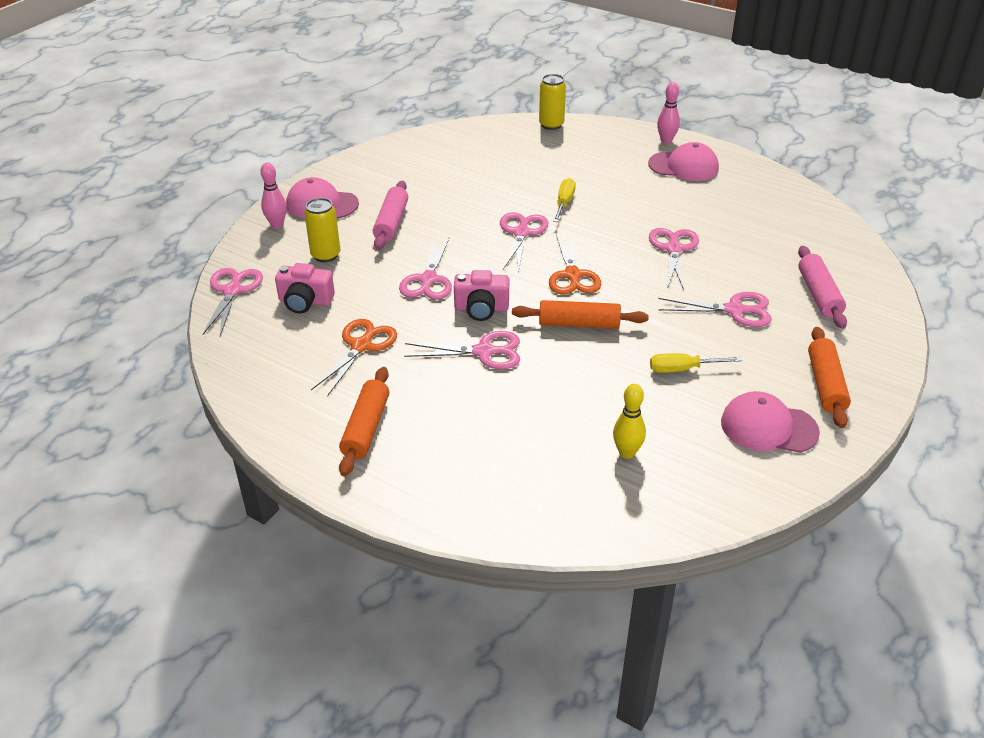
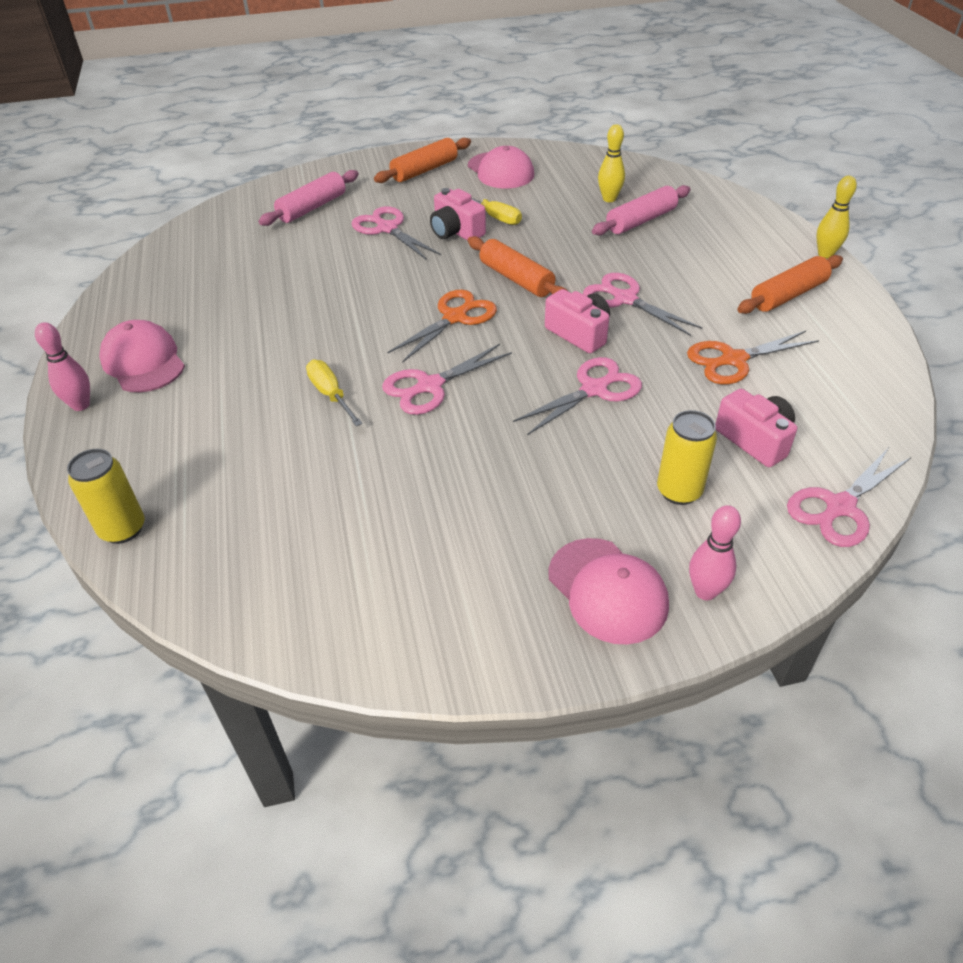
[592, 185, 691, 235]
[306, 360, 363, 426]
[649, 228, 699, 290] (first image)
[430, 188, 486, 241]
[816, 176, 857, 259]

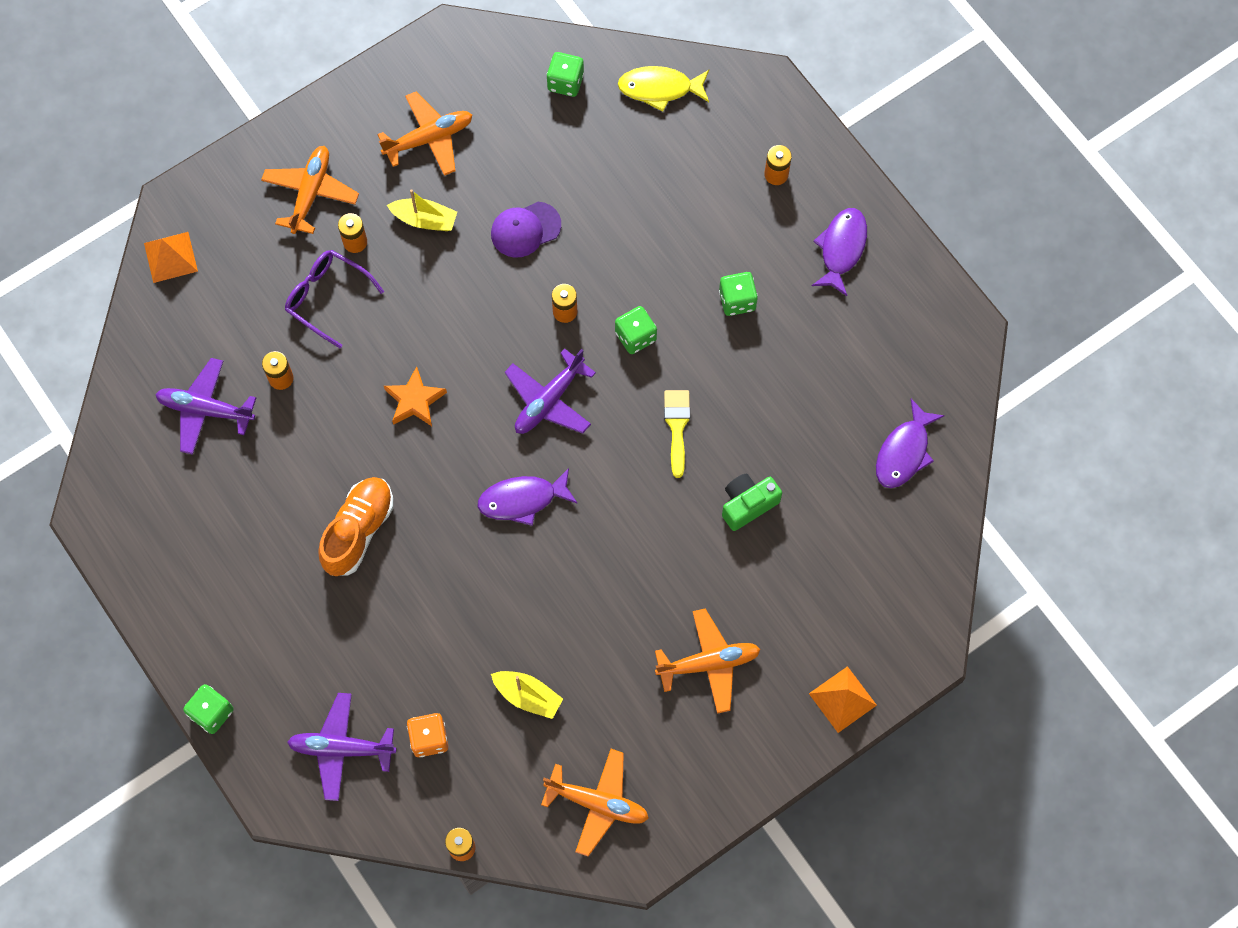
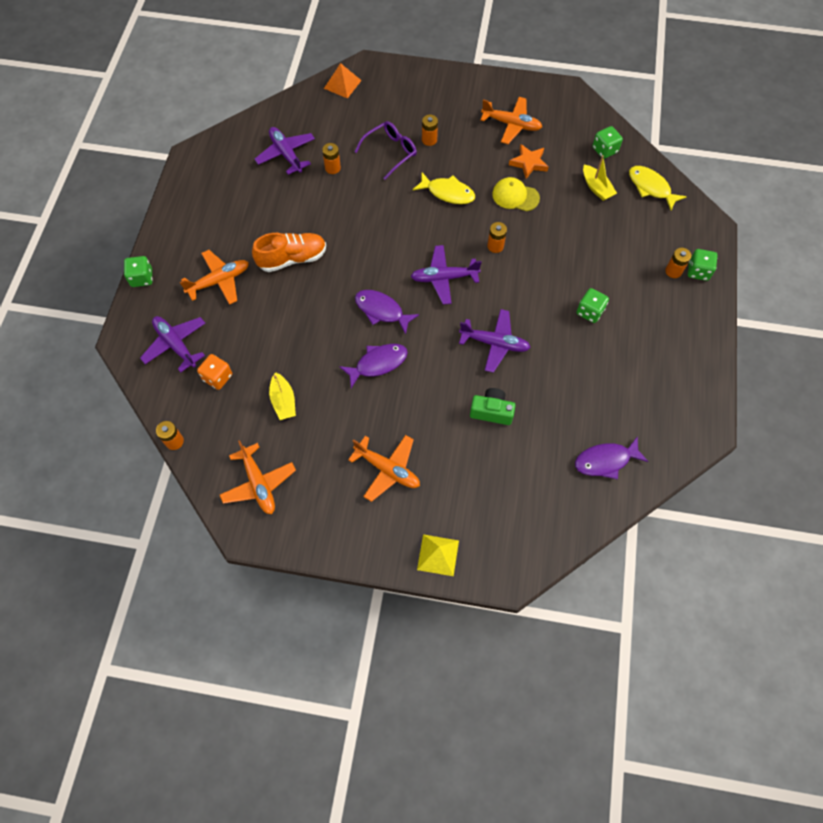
[180, 250, 249, 305]
[355, 121, 417, 180]
[509, 144, 549, 179]
[583, 155, 617, 201]
[492, 177, 540, 211]
[688, 249, 717, 281]
[459, 309, 531, 373]
[417, 534, 459, 576]
[339, 344, 408, 388]
[413, 172, 475, 204]

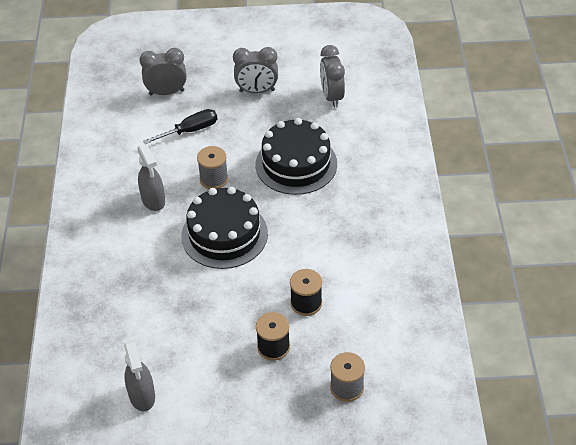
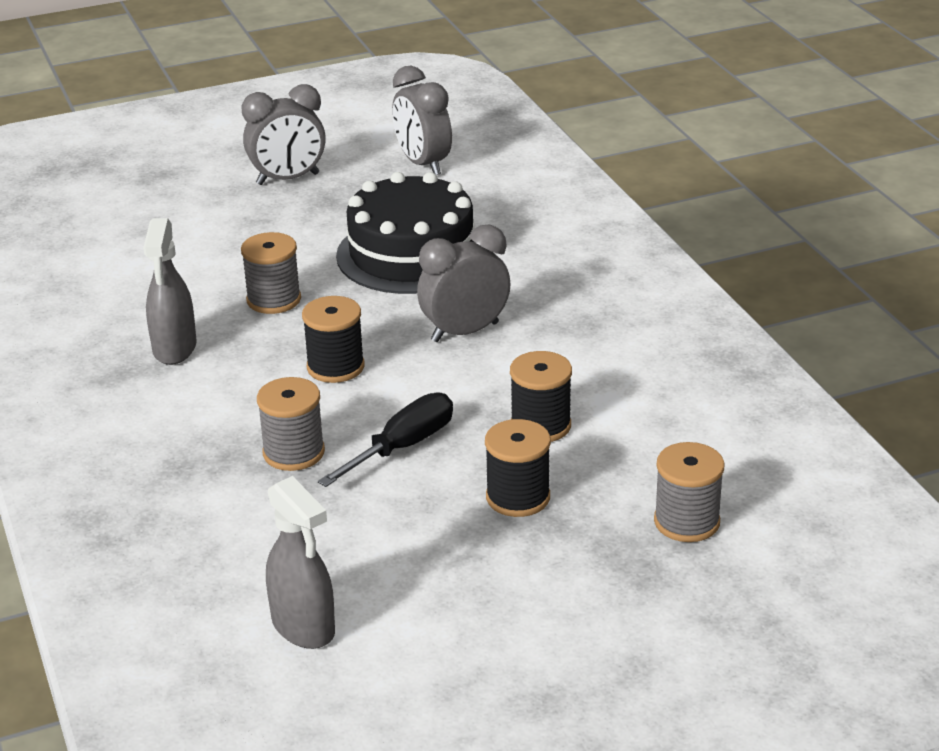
[143, 218, 197, 365]
[417, 224, 511, 342]
[318, 393, 453, 487]
[302, 296, 365, 383]
[257, 377, 325, 471]

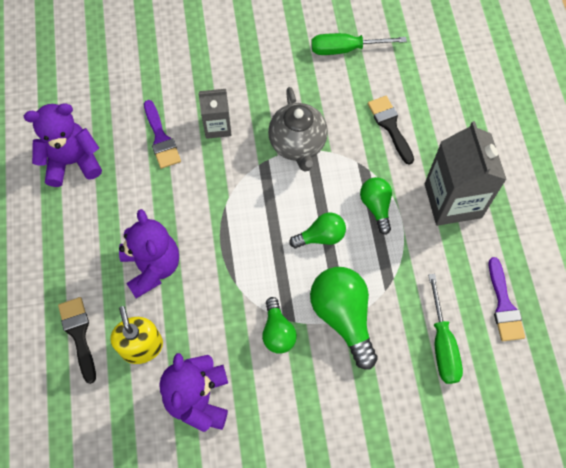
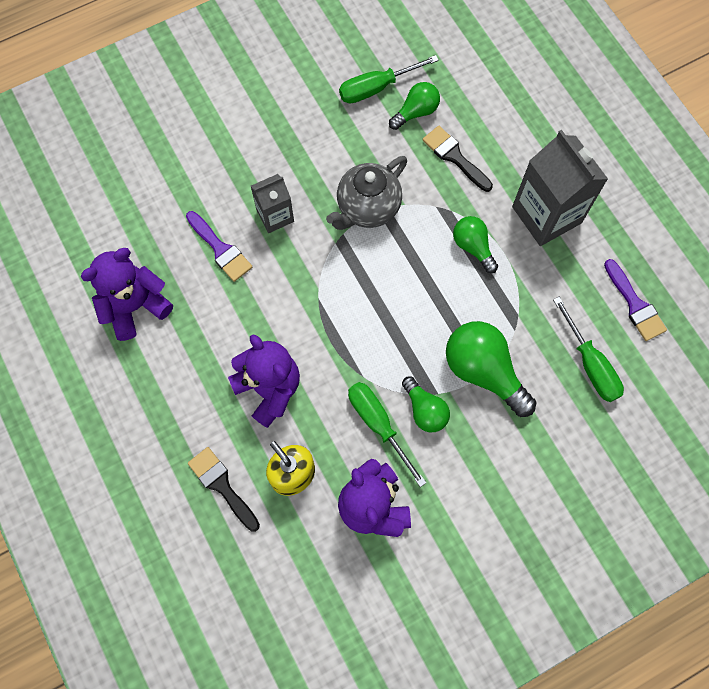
[326, 156, 407, 230]
[389, 82, 440, 130]
[348, 382, 426, 487]

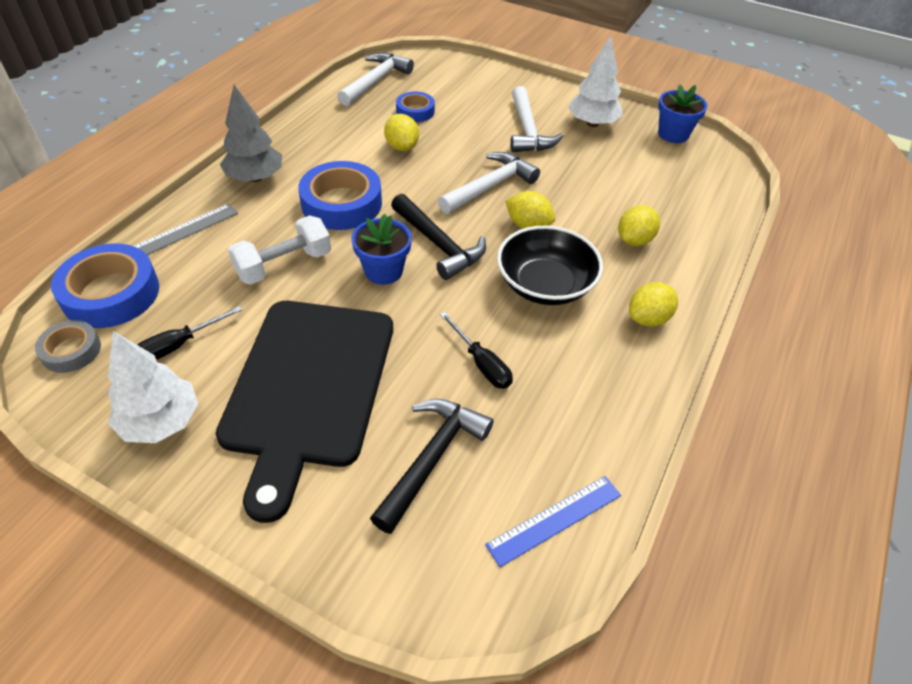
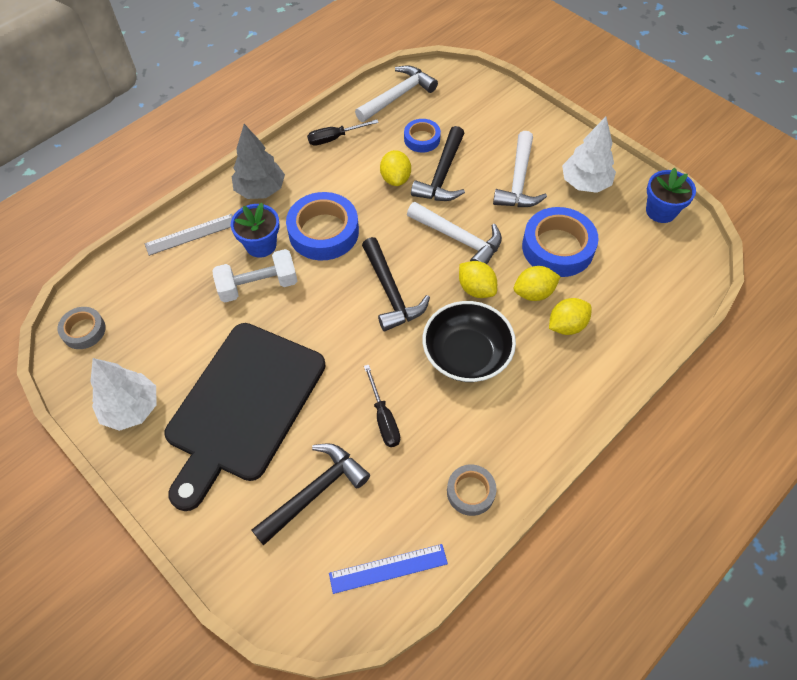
[522, 207, 598, 277]
[307, 120, 379, 146]
[231, 203, 279, 258]
[407, 202, 502, 264]
[514, 266, 561, 301]
[411, 126, 465, 201]
[447, 464, 496, 516]

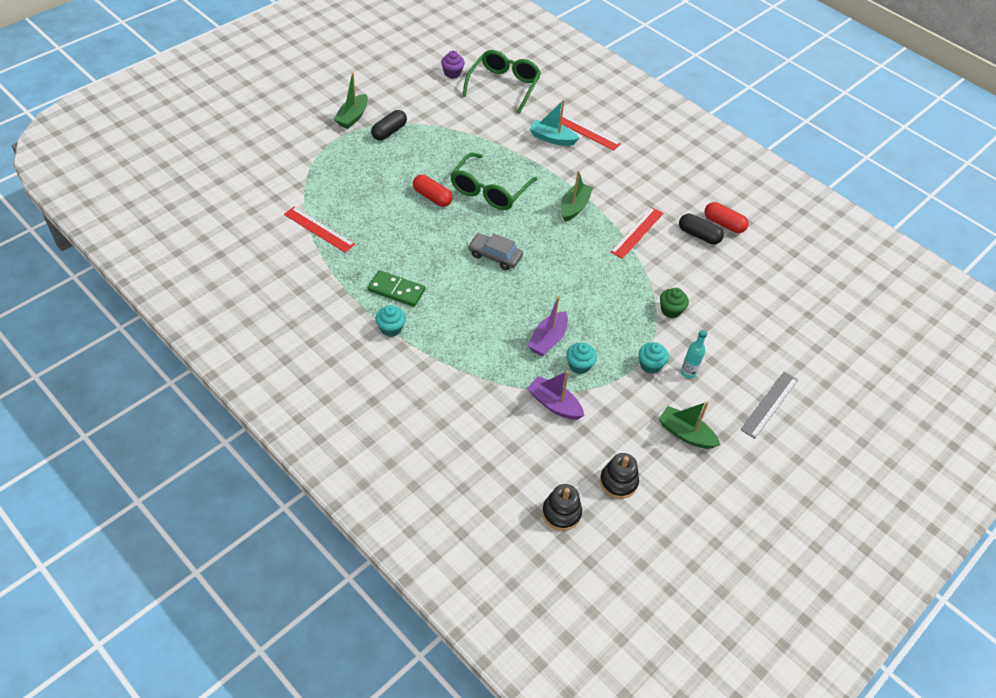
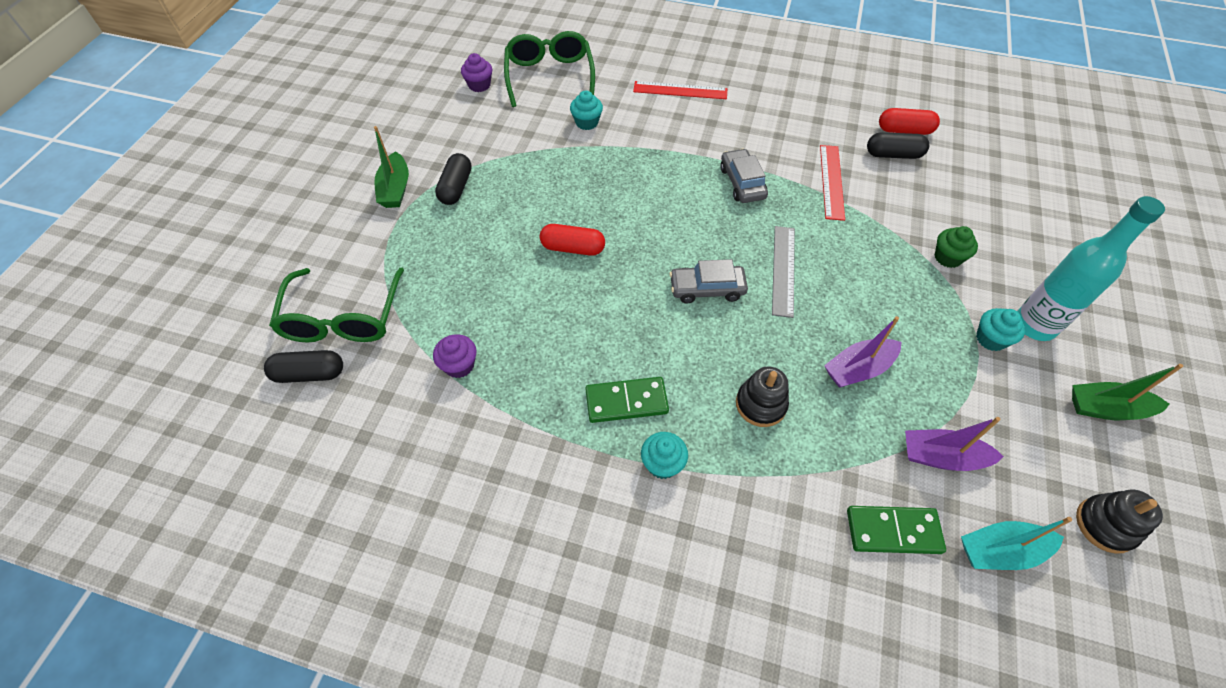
[433, 334, 477, 378]
[269, 268, 404, 342]
[824, 316, 901, 388]
[961, 517, 1072, 570]
[736, 366, 789, 427]
[720, 149, 768, 203]
[570, 90, 603, 130]
[1017, 196, 1165, 341]
[772, 226, 795, 318]
[264, 350, 343, 383]
[847, 506, 946, 554]

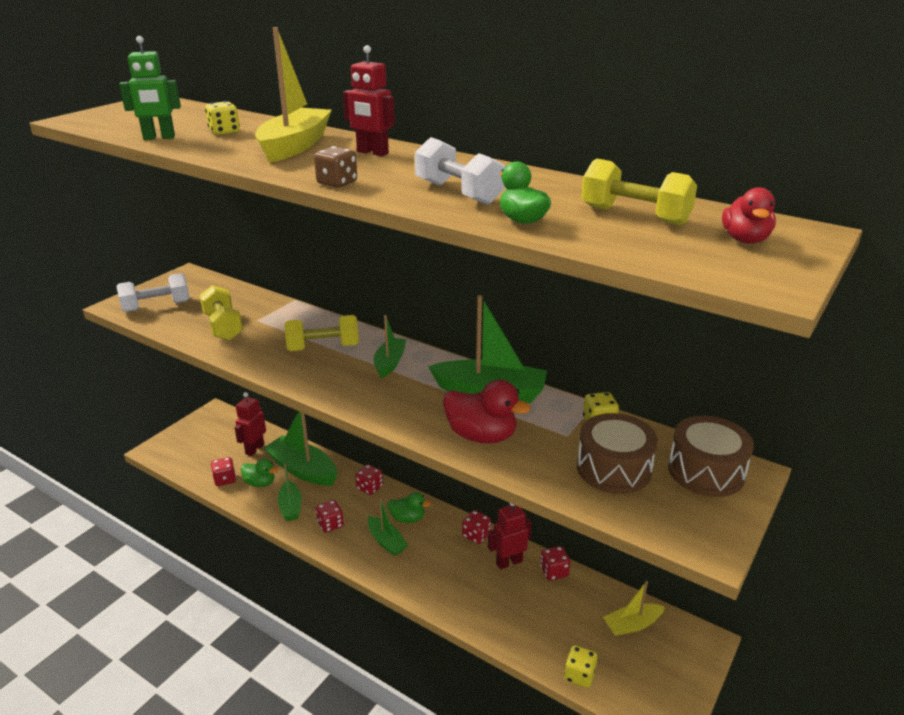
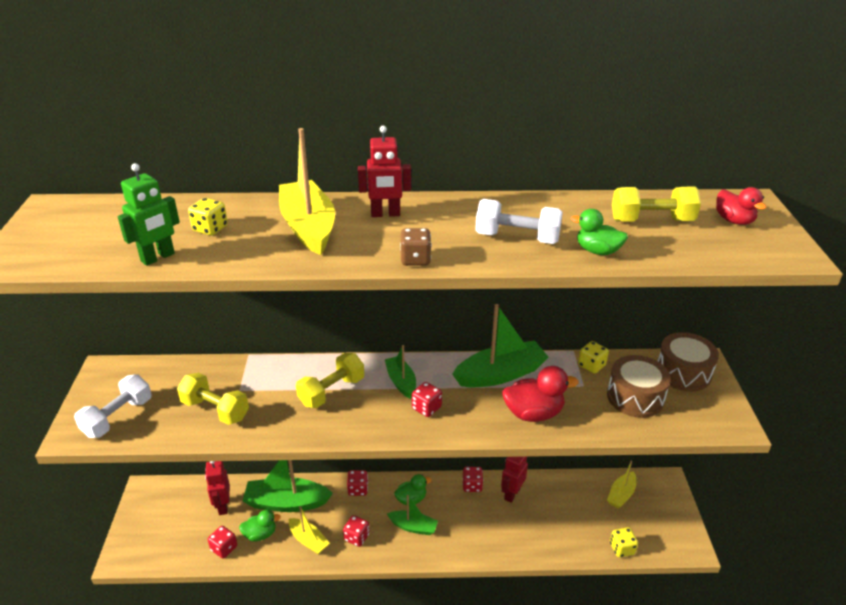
[289, 506, 330, 554]
[412, 382, 442, 417]

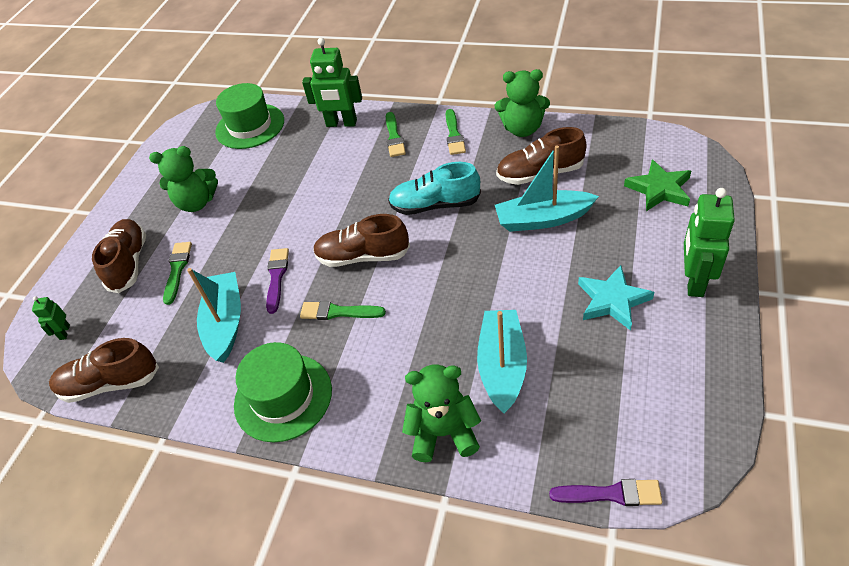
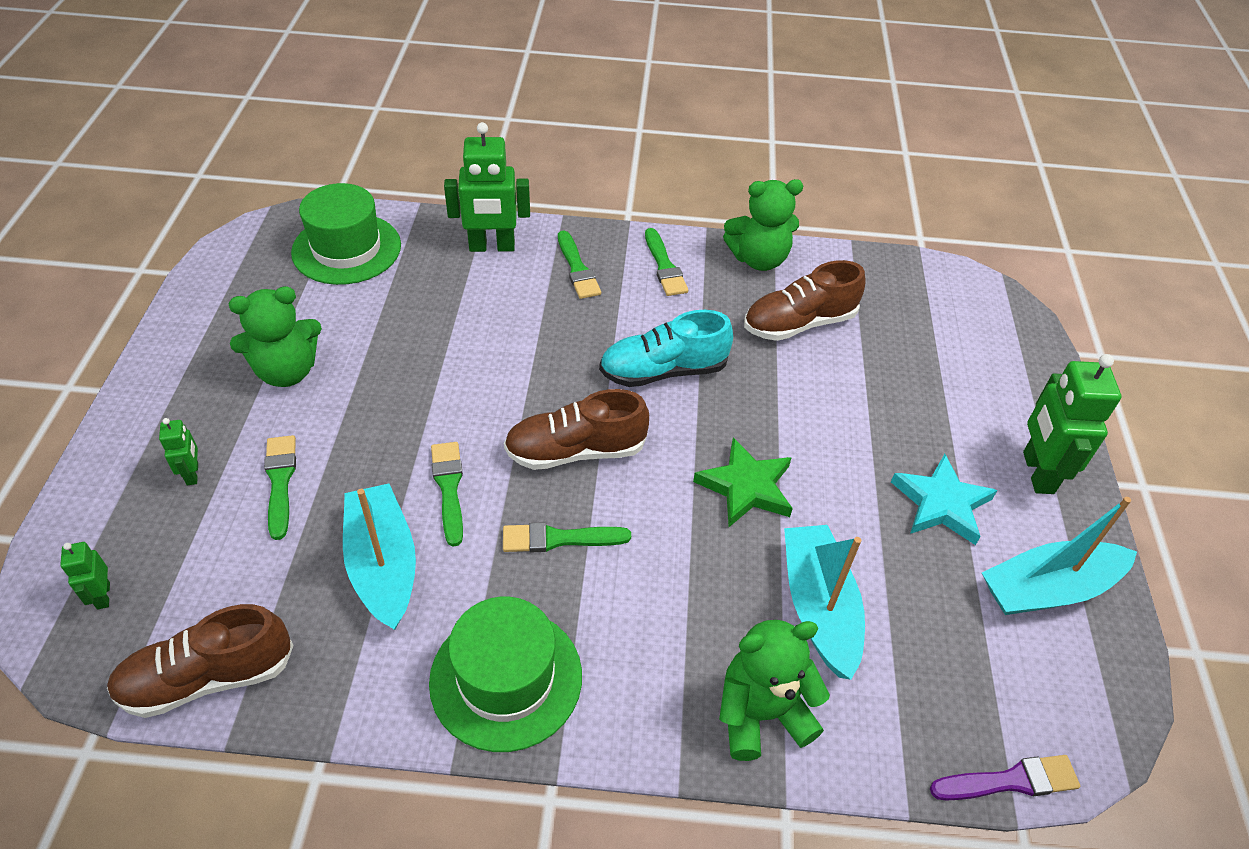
[159, 418, 198, 486]
[431, 442, 463, 547]
[982, 497, 1137, 615]
[693, 437, 793, 527]

